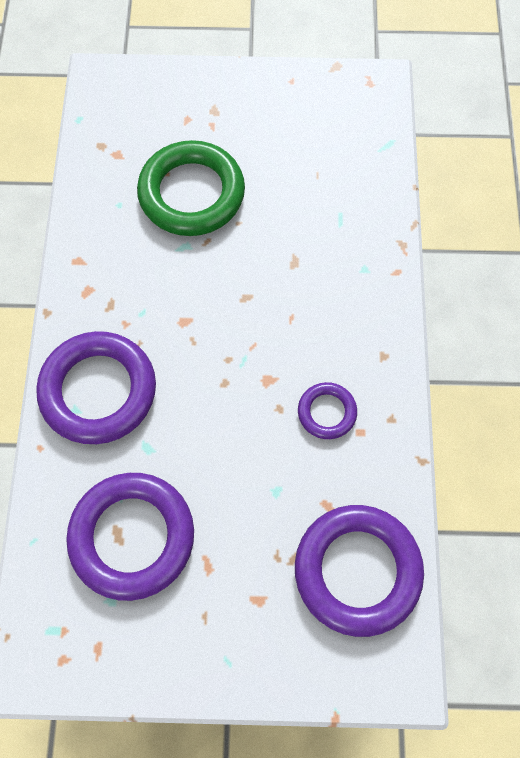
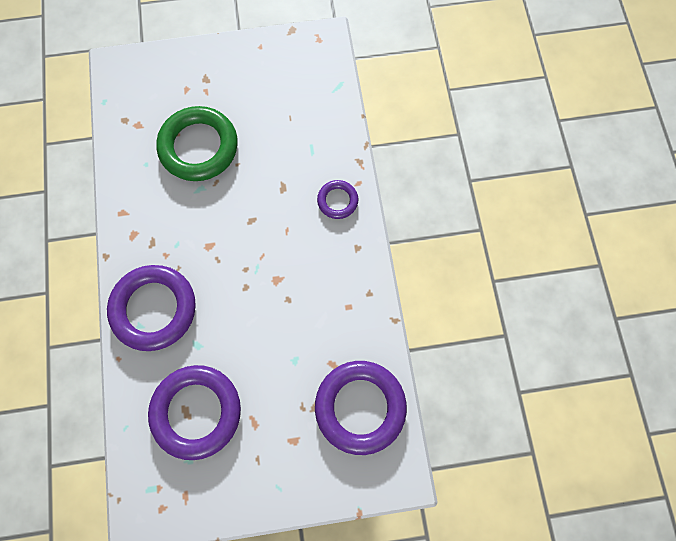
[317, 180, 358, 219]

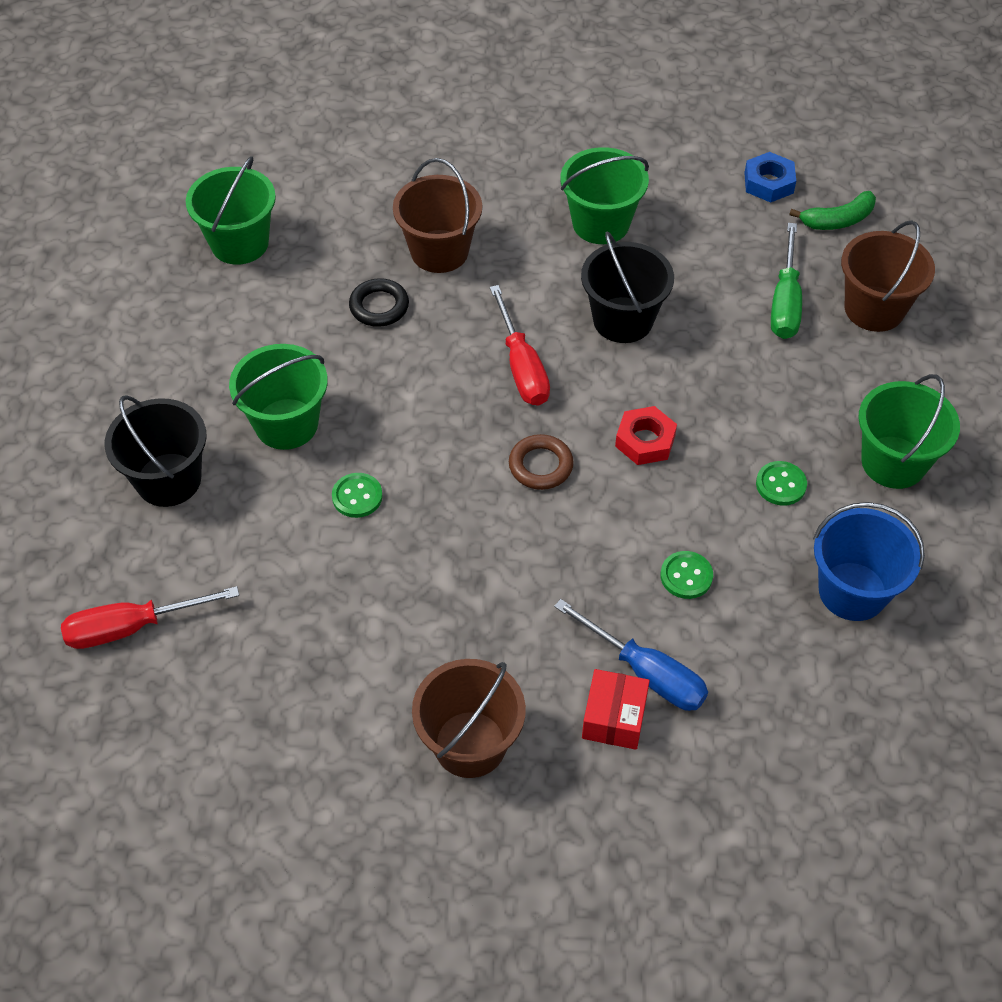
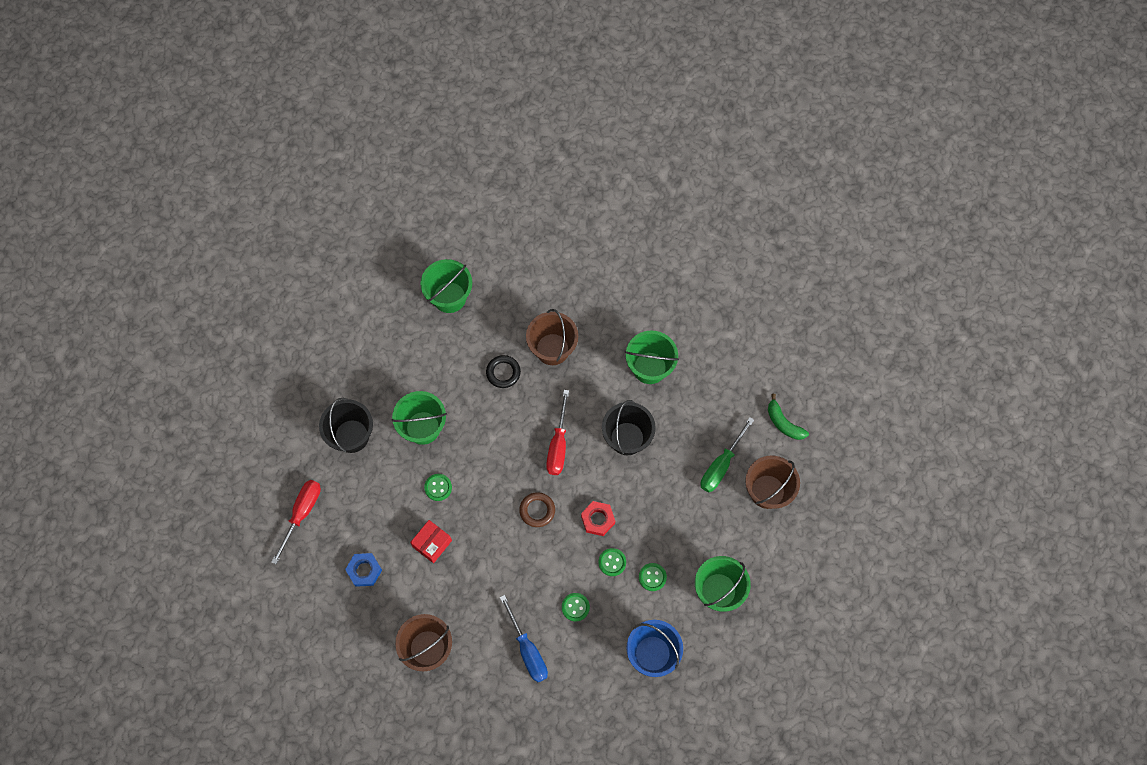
[271, 480, 321, 564]
[410, 520, 452, 563]
[345, 553, 382, 587]
[768, 394, 809, 440]
[598, 548, 626, 576]

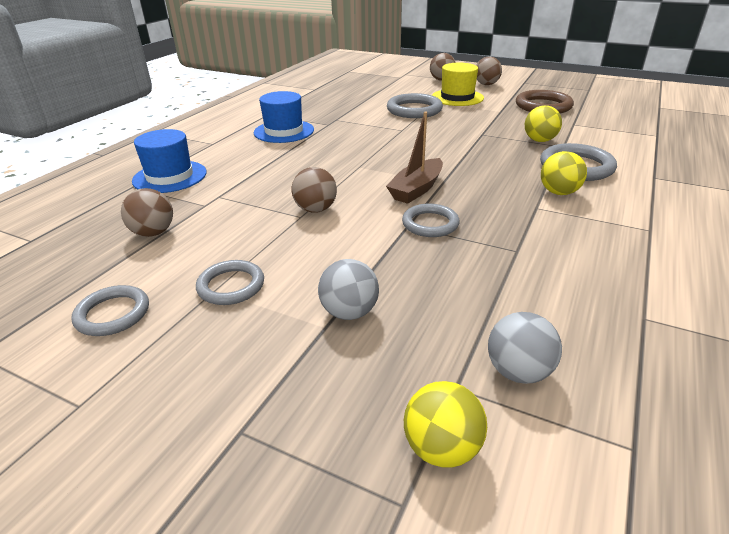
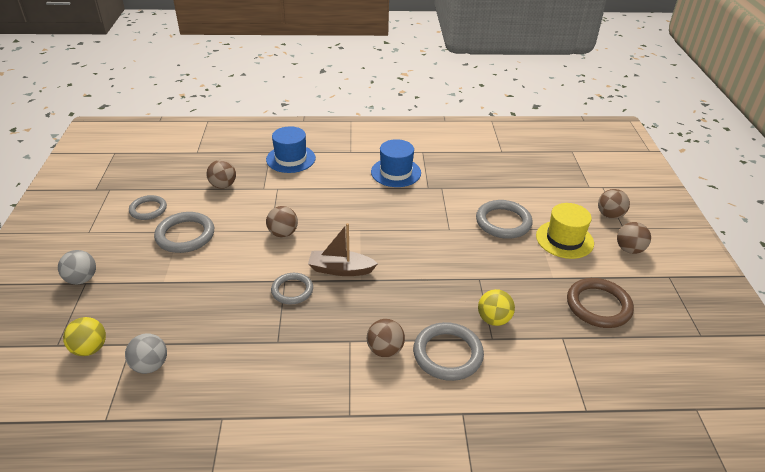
[154, 212, 214, 253]
[58, 250, 96, 284]
[367, 319, 405, 357]

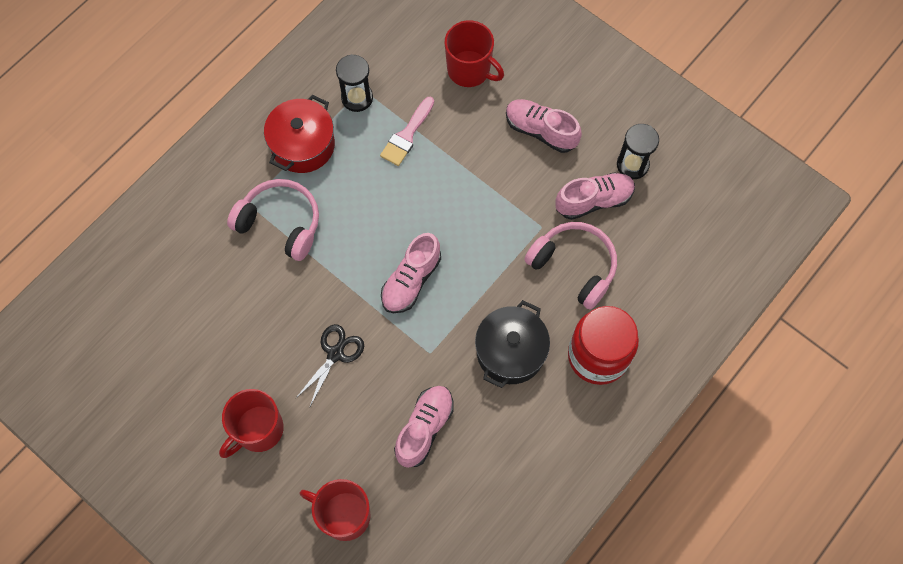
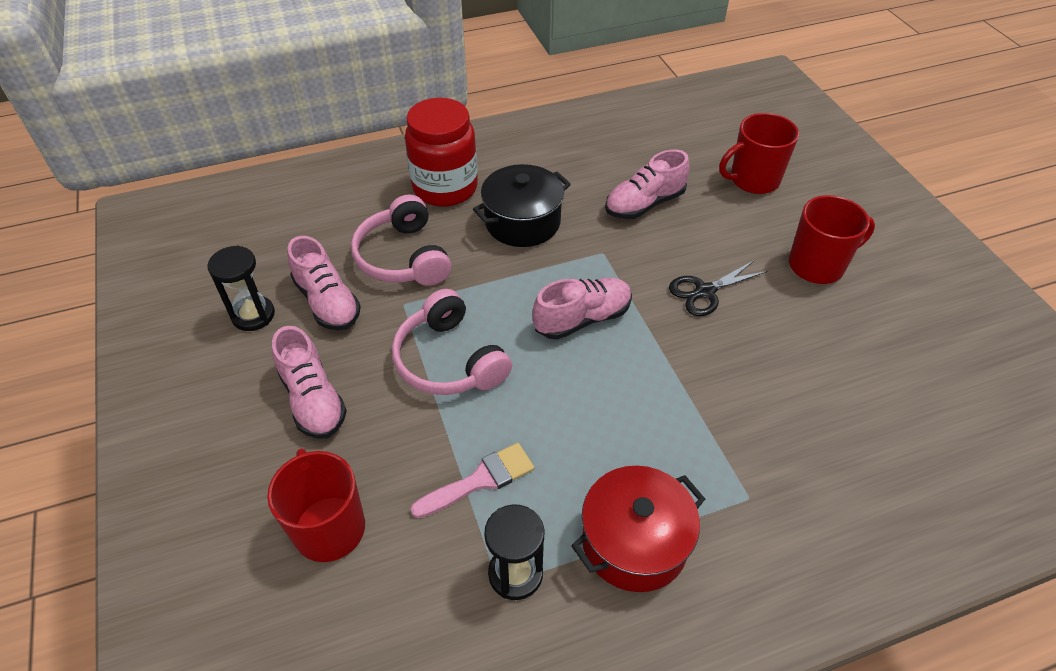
[392, 289, 512, 395]
[719, 113, 799, 194]
[287, 236, 361, 331]

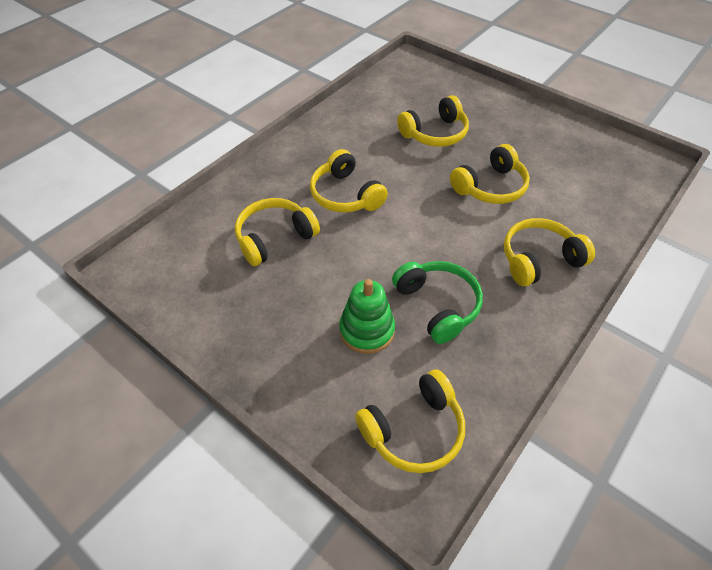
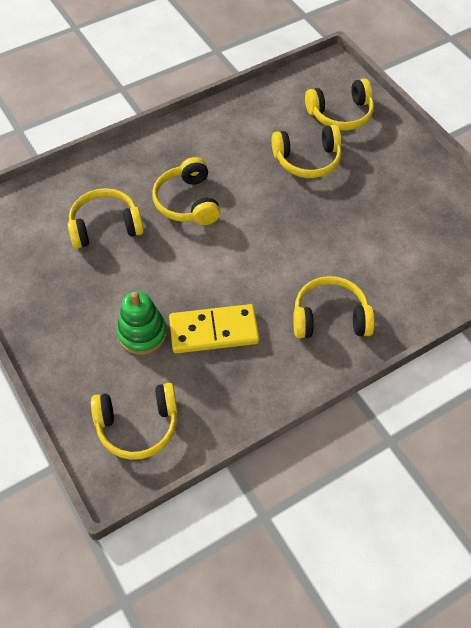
[169, 304, 259, 353]
[305, 78, 374, 131]

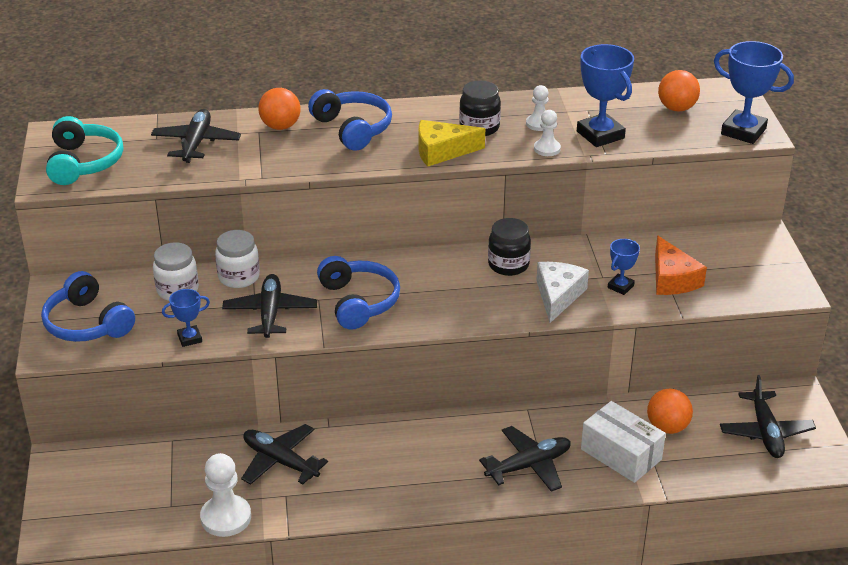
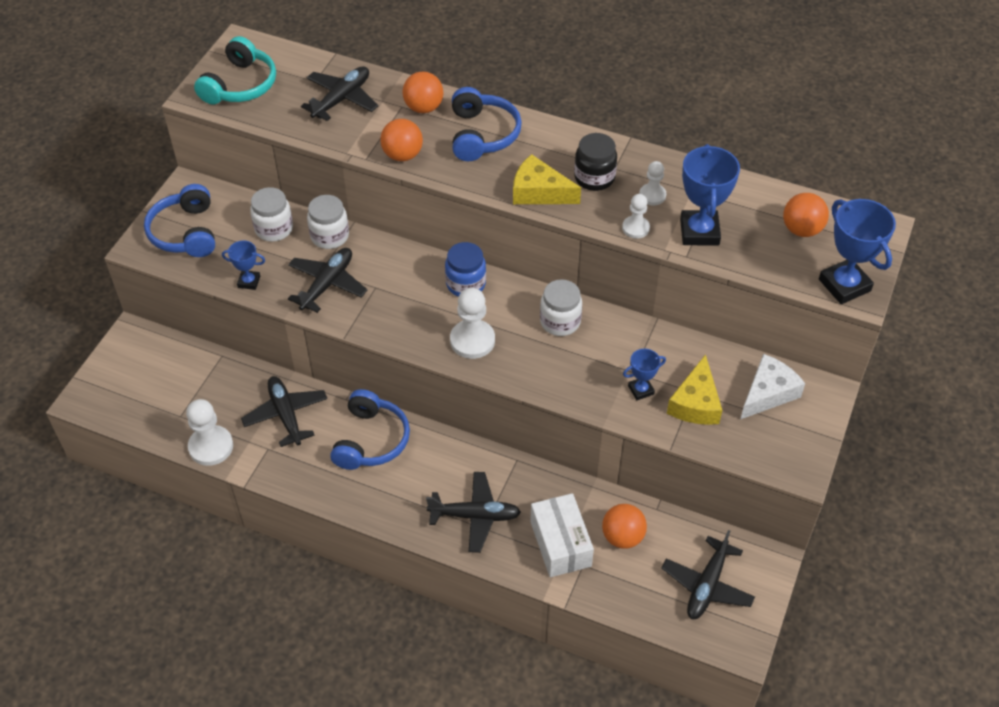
[330, 389, 410, 470]
[540, 279, 582, 336]
[740, 354, 805, 420]
[667, 354, 722, 425]
[380, 119, 423, 161]
[445, 242, 486, 297]
[450, 288, 495, 359]

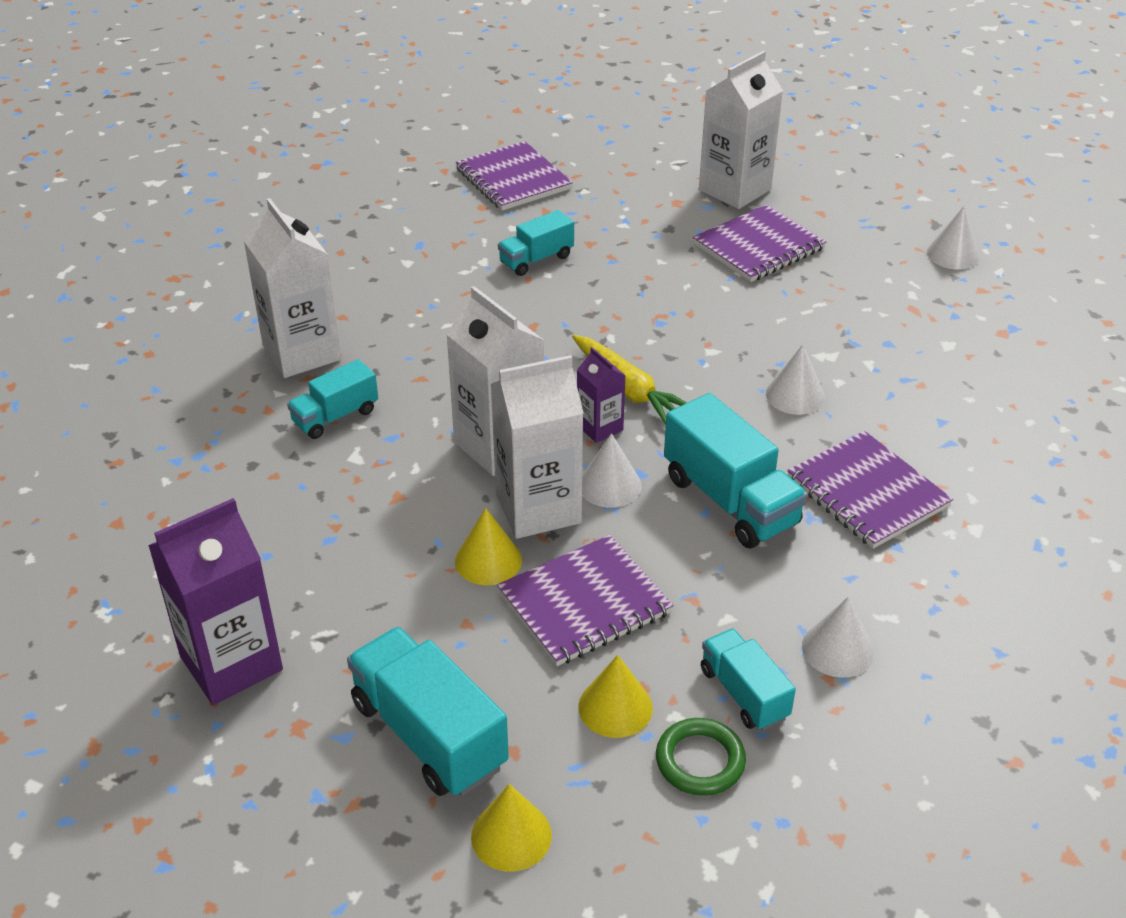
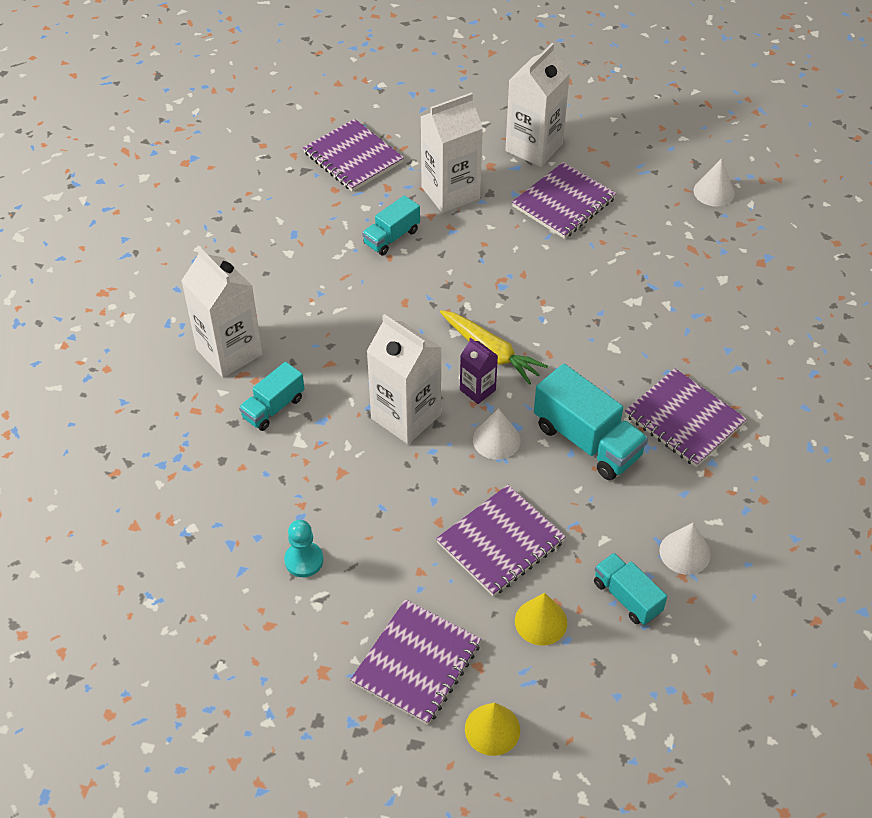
[148, 498, 283, 705] (first image)
[350, 599, 481, 725]
[455, 508, 522, 585] (first image)
[420, 92, 483, 213]
[656, 718, 746, 796] (first image)
[766, 344, 825, 415] (first image)
[284, 520, 324, 577]

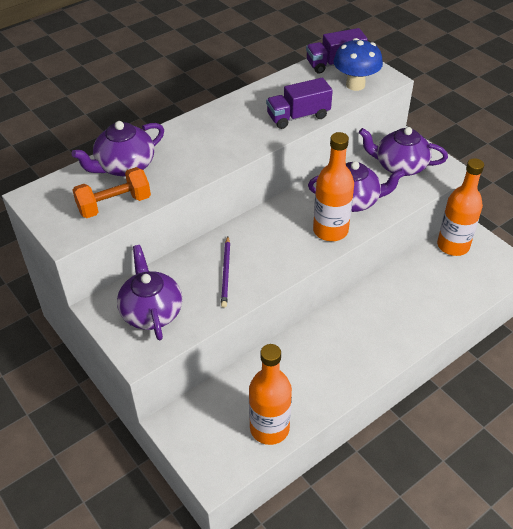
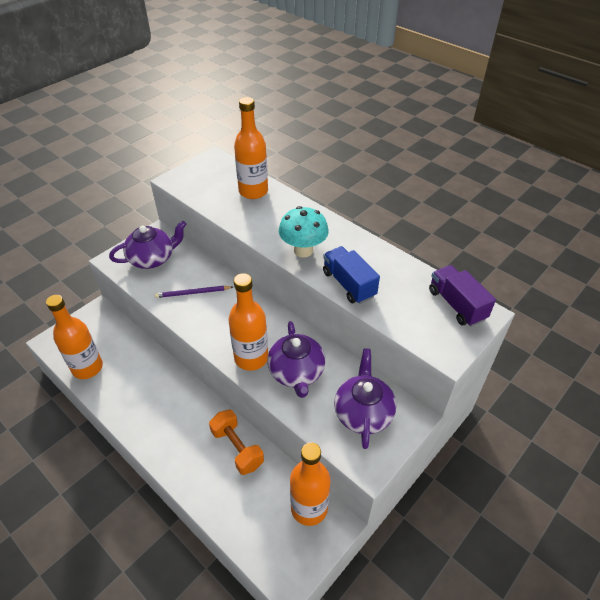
[234, 97, 268, 199]
[209, 410, 264, 475]
[323, 246, 380, 304]
[333, 38, 383, 91] (first image)
[279, 206, 329, 257]

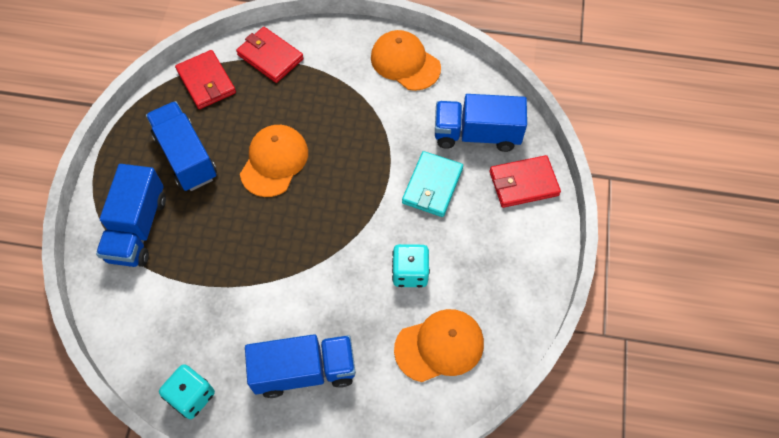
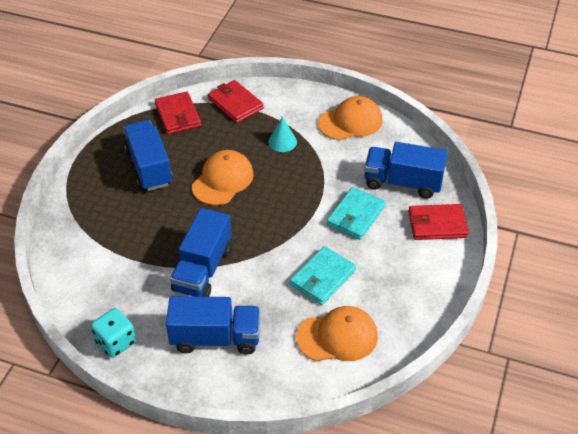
[170, 208, 232, 297]
[318, 96, 383, 140]
[290, 246, 356, 305]
[268, 116, 297, 152]

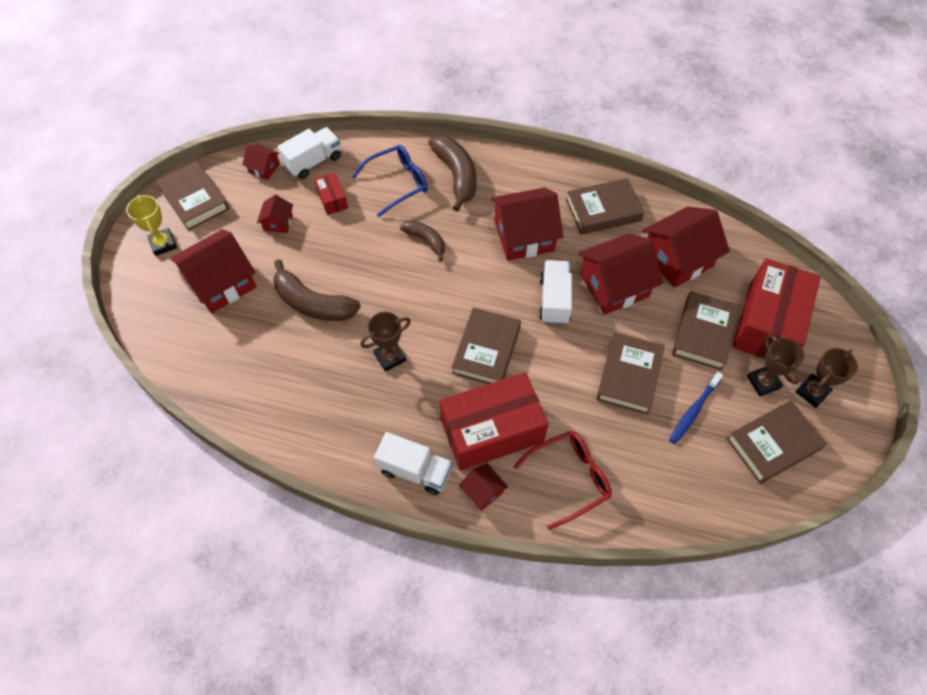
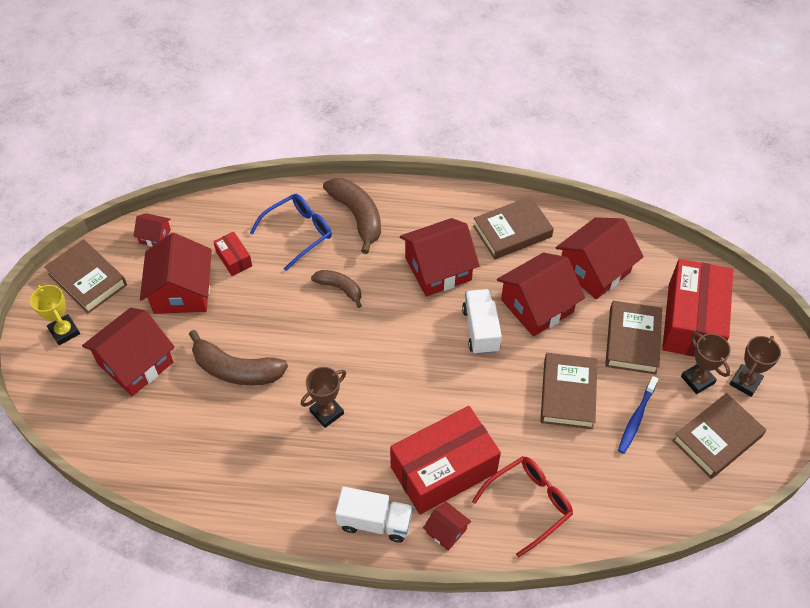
[140, 233, 212, 314]
[277, 127, 341, 179] (first image)
[452, 307, 521, 384] (first image)

